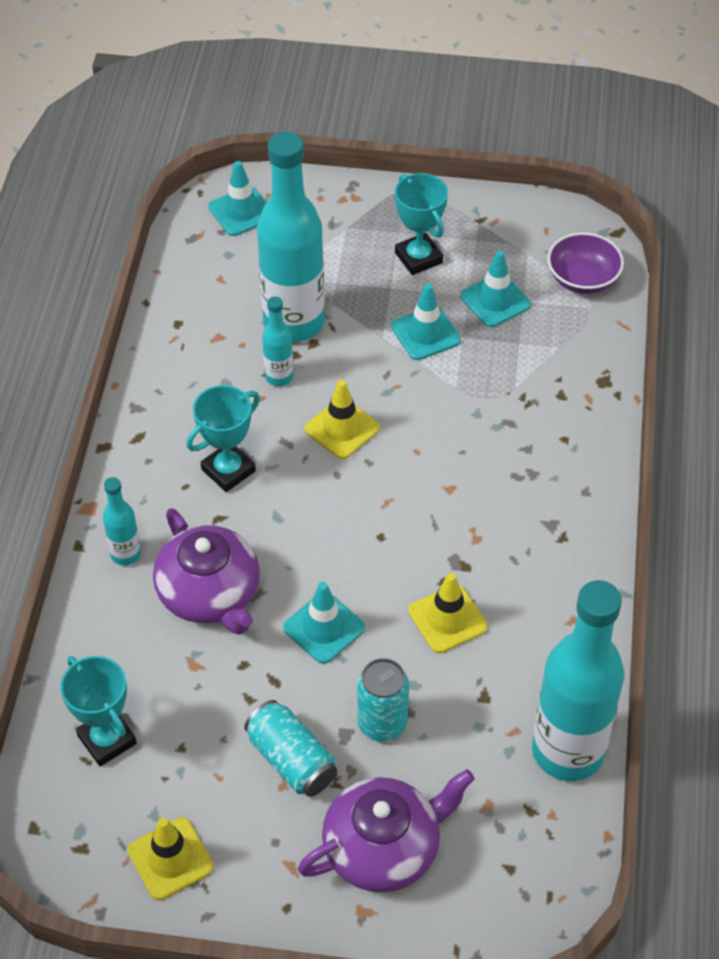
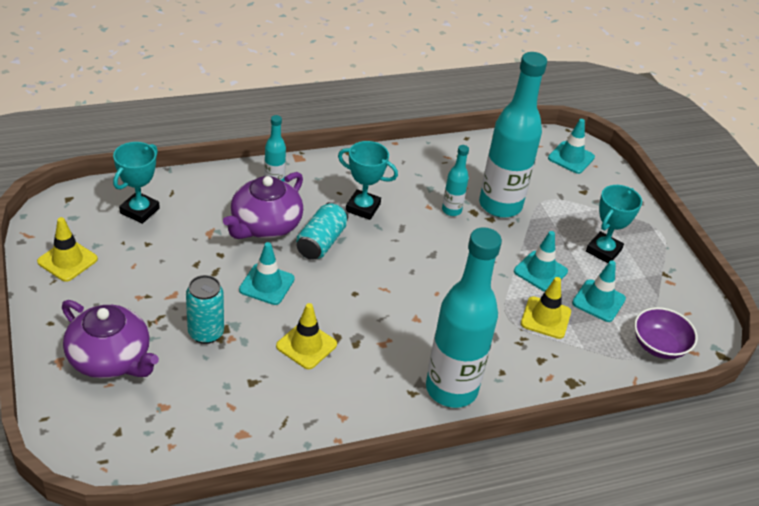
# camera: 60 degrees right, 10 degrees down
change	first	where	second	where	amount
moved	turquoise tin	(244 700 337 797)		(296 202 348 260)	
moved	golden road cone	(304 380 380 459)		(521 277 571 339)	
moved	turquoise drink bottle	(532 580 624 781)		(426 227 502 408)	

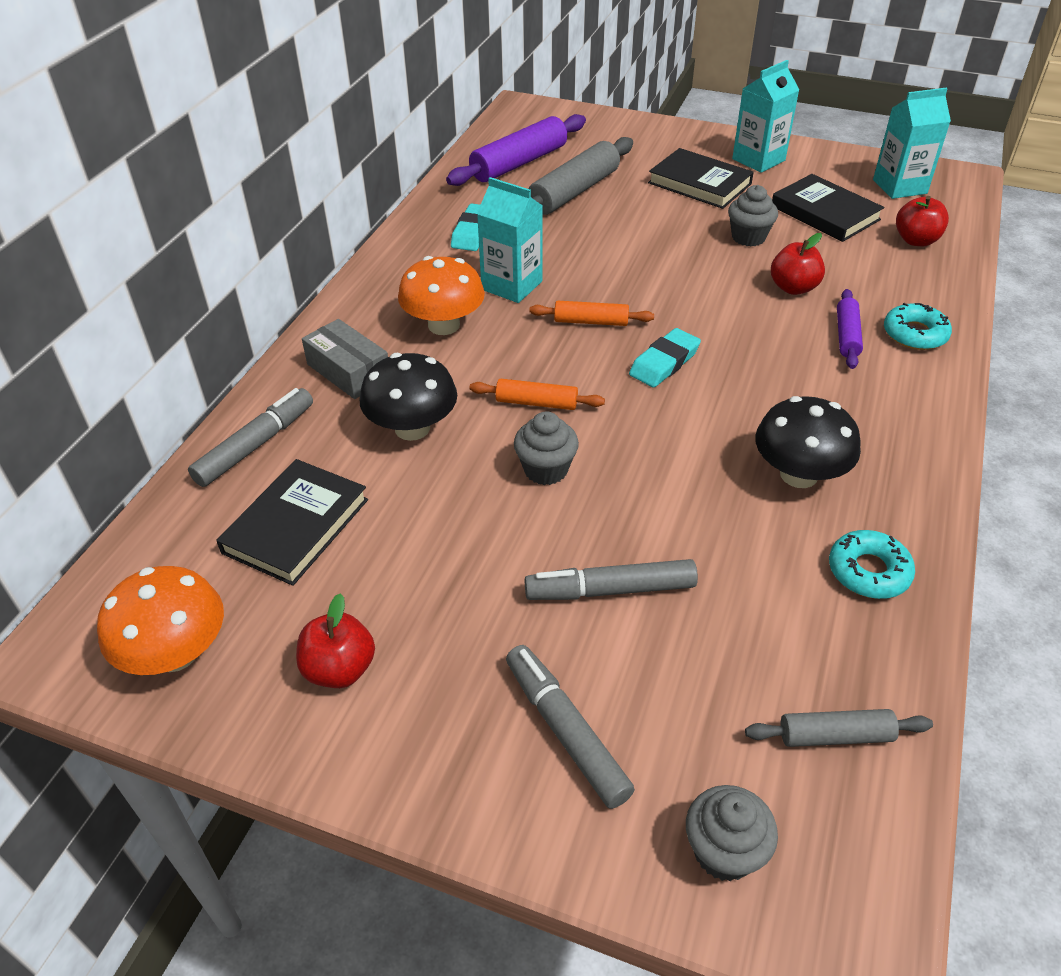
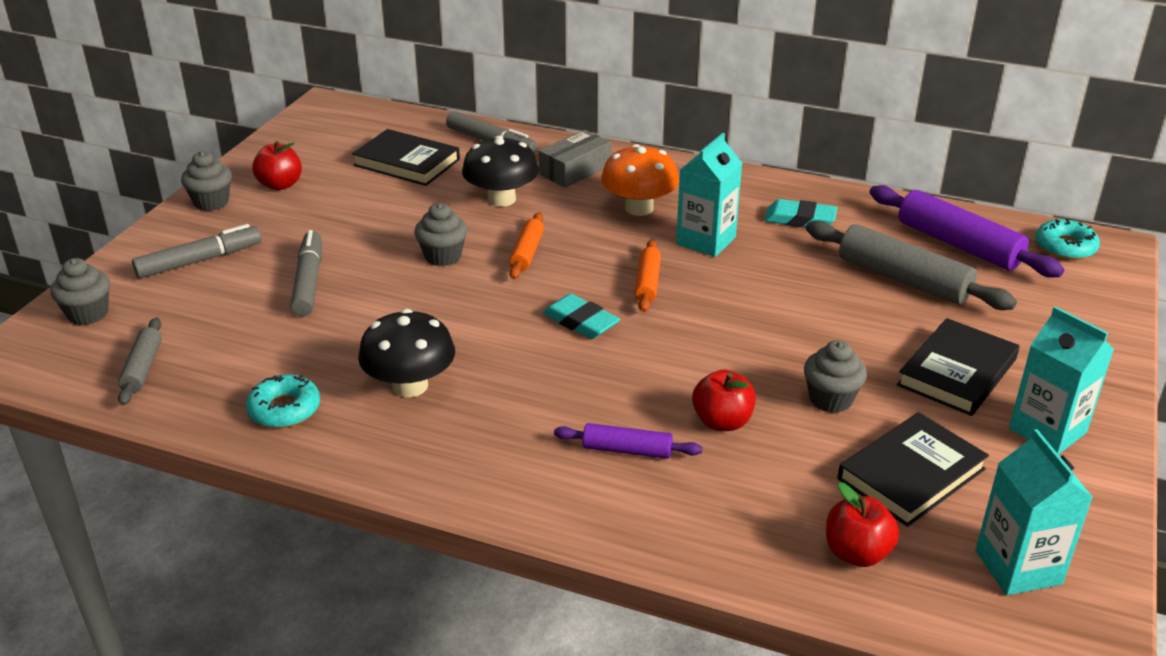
# camera: 90 degrees right, 10 degrees down
change	first	where	second	where	amount
removed	orange fungus	(97 566 224 675)			
moved	turquoise donut	(884 303 952 350)		(1036 219 1100 260)	
added			ash-grey fairy cake	(181 151 232 211)	

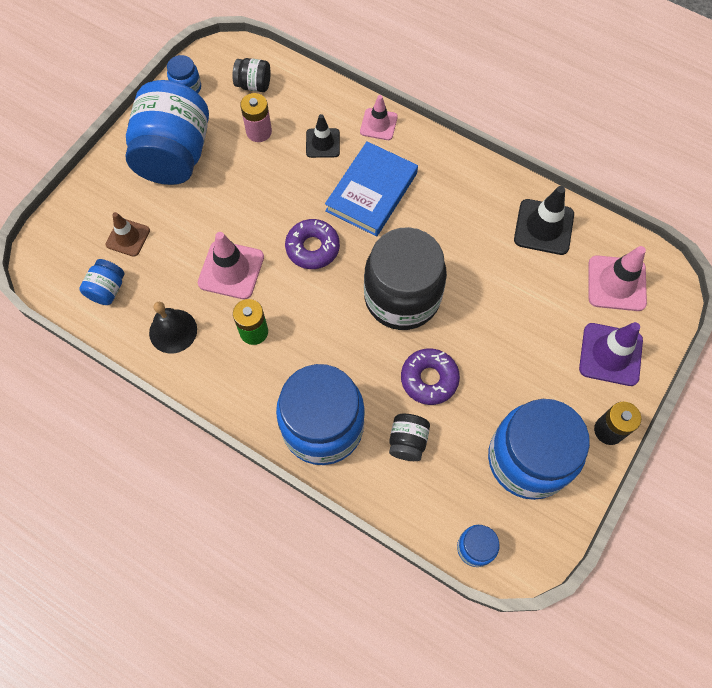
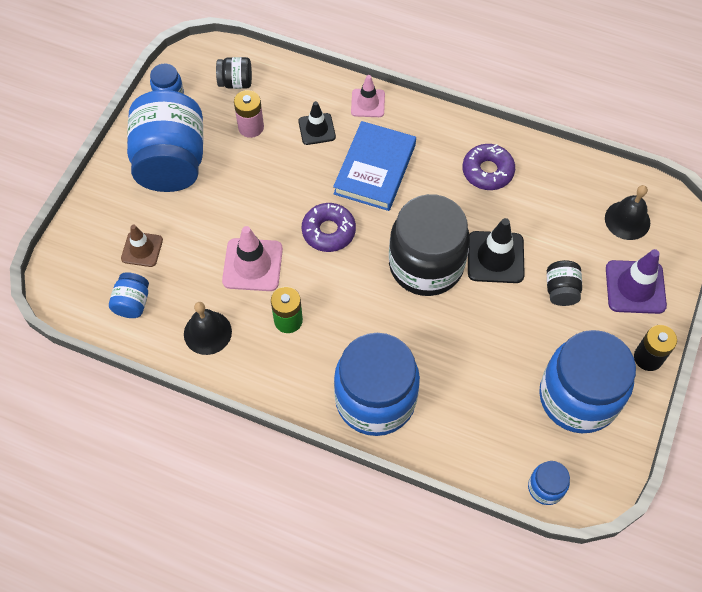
# camera: 10 degrees left, 5 degrees down
change	first	where	second	where	amount
moved	jet-black jar	(389 414 430 461)		(547 260 582 306)	
moved	purple donut	(401 349 460 405)		(463 144 515 190)	
moved	jet-black road cone	(514 186 574 255)		(468 218 525 283)	
replaced	rose-pink road cone	(589 246 647 311)	jet-black bell	(605 185 650 240)	

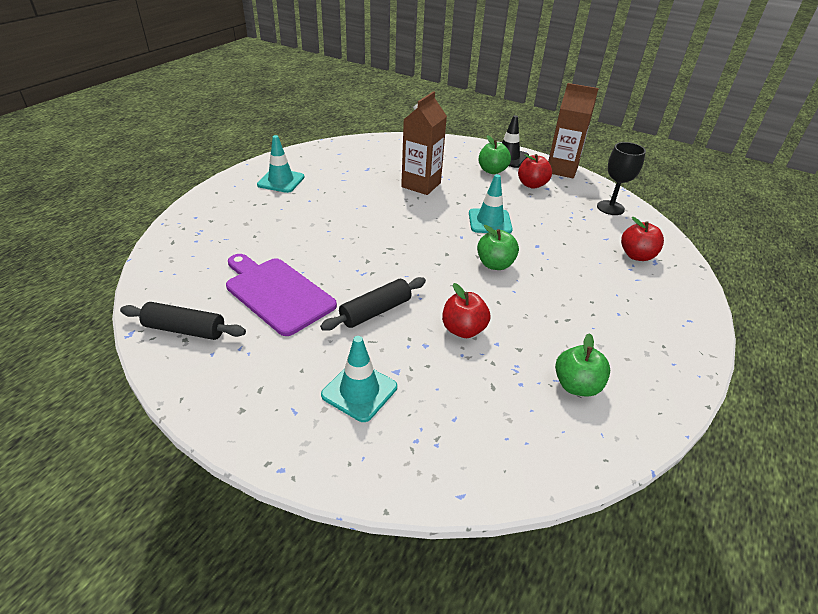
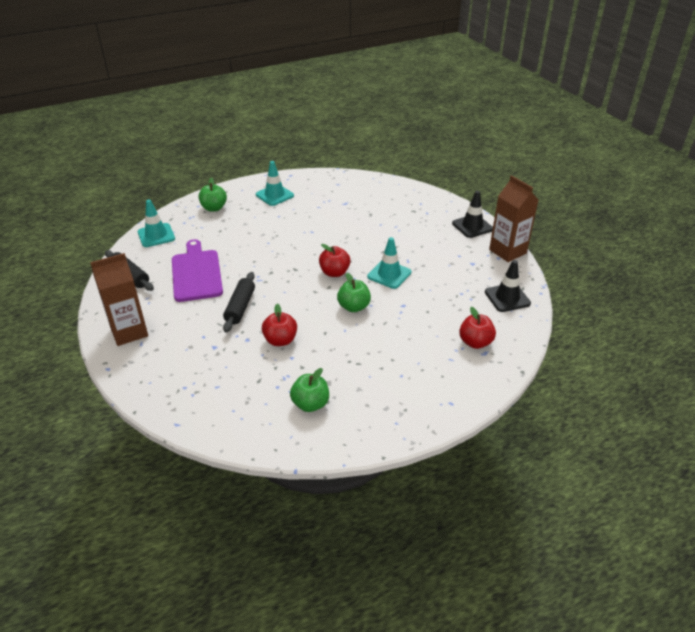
# camera: 35 degrees right, 0 degrees up
change	first	where	second	where	amount
turned	jet-black dough roller	(320 277 426 331)		(223 272 255 333)	75 degrees counterclockwise
moved	turquoise road cone	(321 336 397 422)		(138 200 175 247)	
moved	brown juice carton	(401 91 447 195)		(90 253 148 346)	
moved	green apple	(479 135 511 174)		(198 178 227 212)	
moved	red apple	(518 154 552 189)		(319 244 350 277)	
replaced	jet-black goblet	(597 142 646 215)	jet-black road cone	(485 260 531 312)	

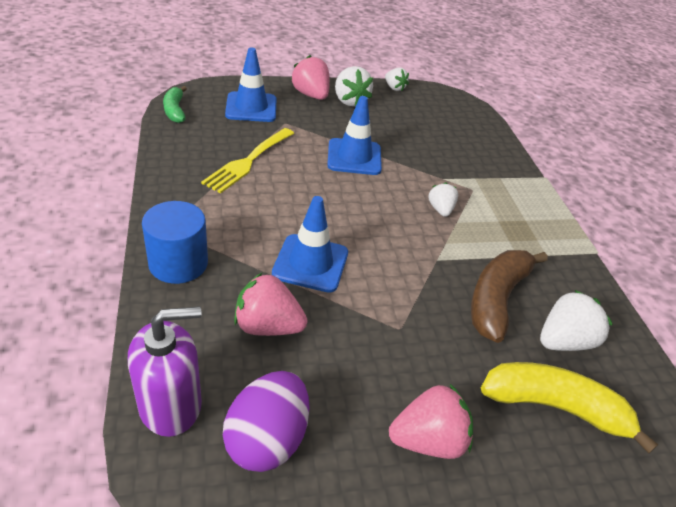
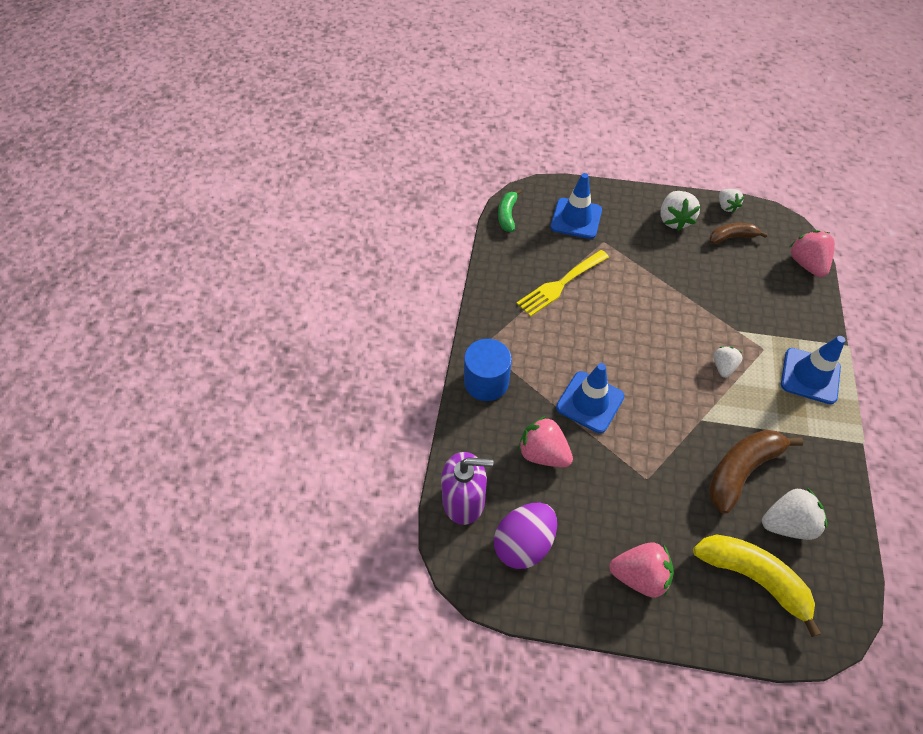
# camera: 25 degrees right, 15 degrees up
change	first	where	second	where	amount
moved	rose-pink toy strawberry	(291 55 330 100)		(790 230 835 277)	
moved	cobalt road cone	(327 96 382 175)		(781 336 845 404)	
added			brown toy banana	(709 223 768 244)	

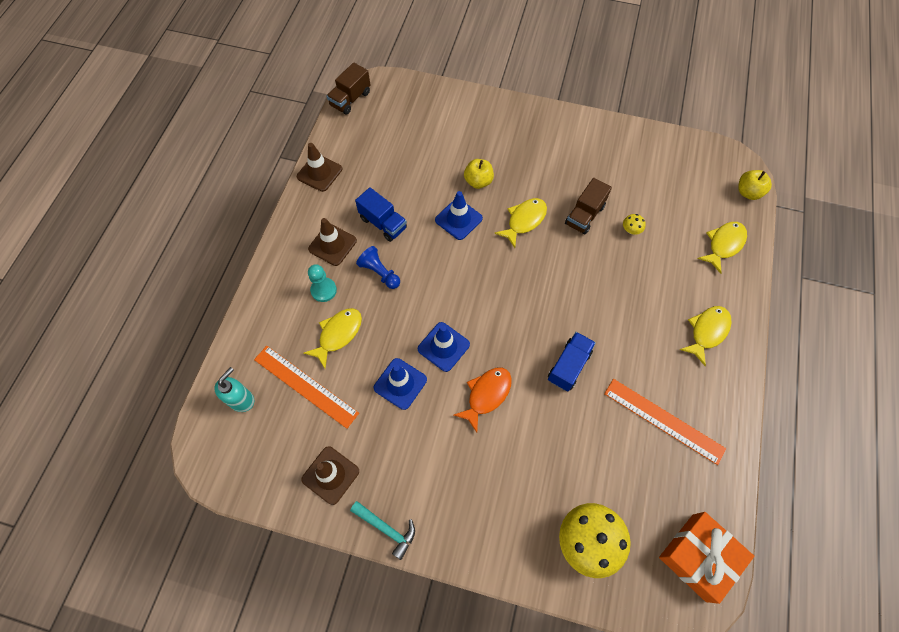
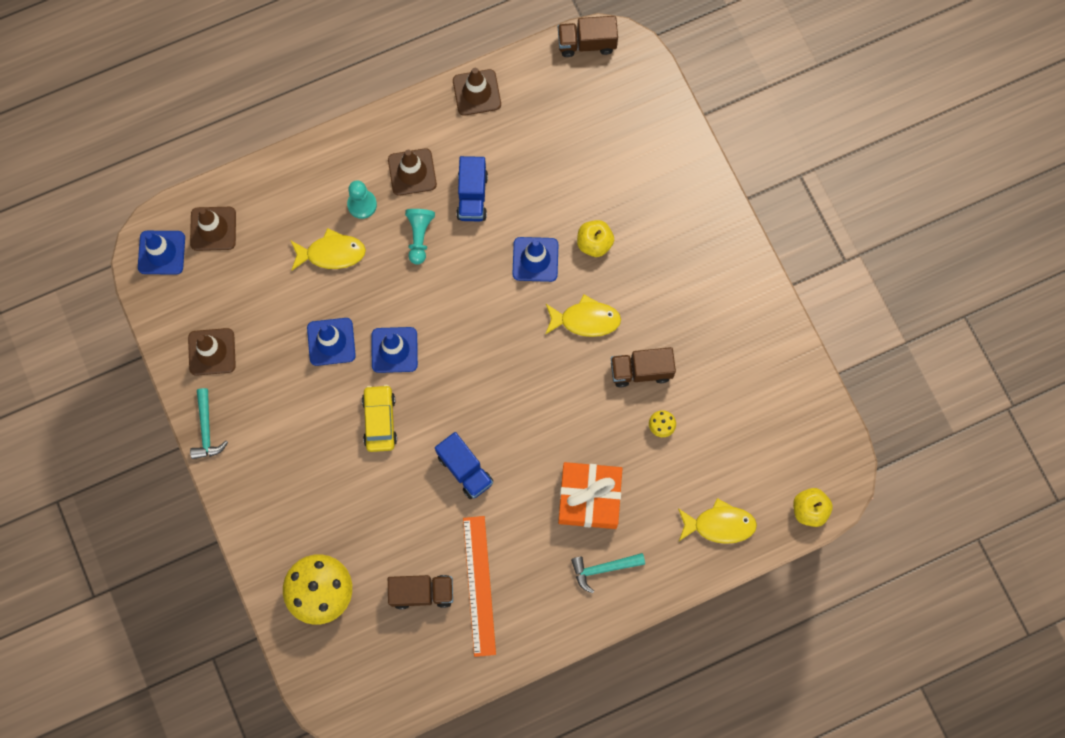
# camera: 50 degrees right, 10 degrees up
change	first	where	second	where	amount
replaced	turquoise pump bottle	(214 367 254 412)	brown road cone	(190 207 236 251)	
removed	orange straightedge	(254 346 359 429)			
recoloured	cobalt game pawn	(356 246 400 289)	turquoise game pawn	(405 209 435 264)	
replaced	orange toy fish	(454 367 512 433)	golden automobile	(362 385 397 452)	
turned	cobalt lorry	(548 332 596 391)		(435 432 493 499)	60 degrees clockwise
moved	orange wrapped gift	(659 512 754 604)		(558 462 623 529)	
replaced	golden toy fish	(679 306 732 366)	turquoise hammer	(571 553 645 594)	
added			cobalt road cone	(138 231 185 275)	
added			brown lorry	(388 575 453 609)	

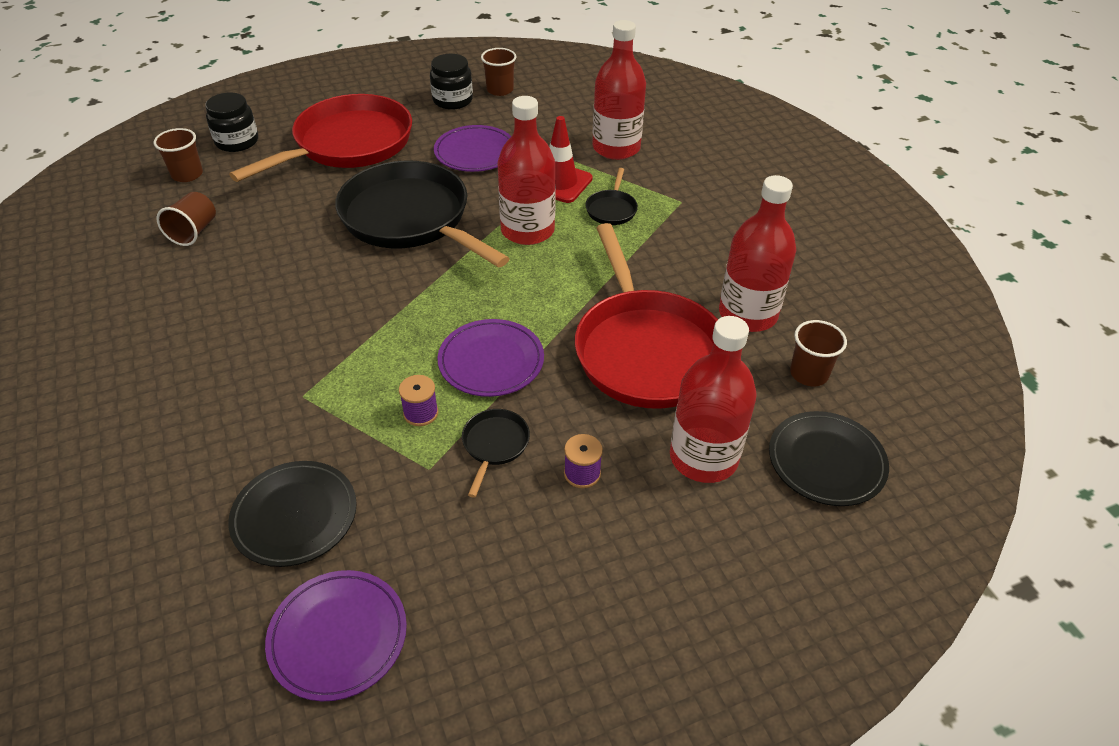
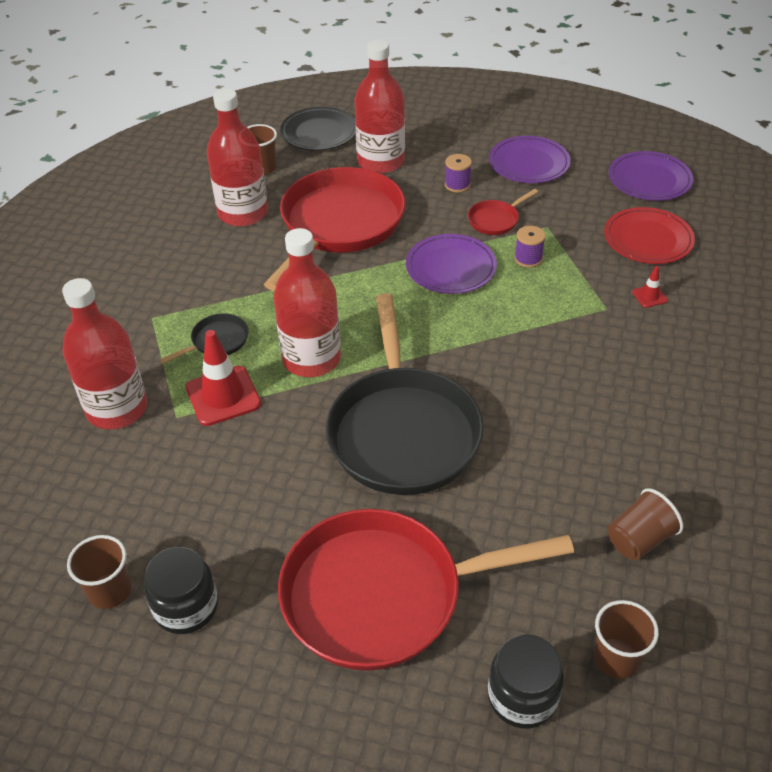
# camera: 140 degrees left, 0 degrees up
change	first	where	second	where	amount
recoloured	jet-black dinner plate	(228 461 357 567)	red dinner plate	(604 207 695 264)	
moved	purple dinner plate	(434 125 512 172)		(489 136 571 183)	
recoloured	jet-black skillet	(462 409 530 498)	red skillet	(468 189 538 235)	
added			red road cone	(632 266 668 308)	

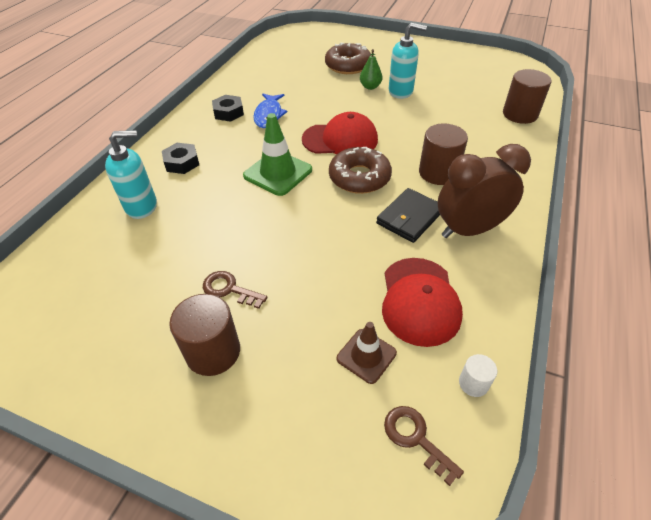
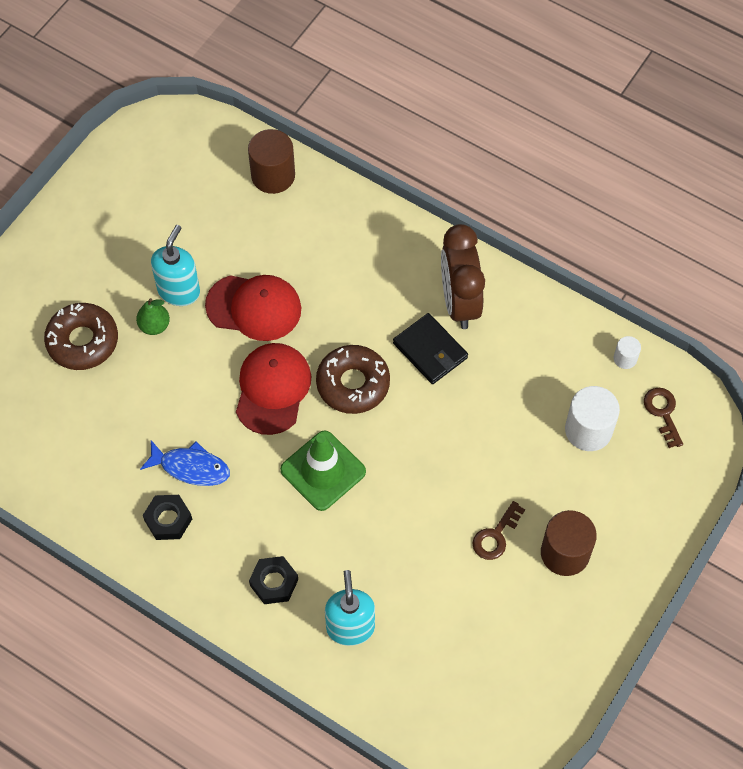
# camera: 80 degrees left, 15 degrees up
change	first	where	second	where	amount
replaced	brown road cone	(337 322 397 384)	snow-white cylinder	(565 386 620 451)	
moved	red cap	(382 258 463 347)		(205 275 301 341)	
turned	brown door key	(384 406 464 486)		(644 388 683 448)	105 degrees clockwise
removed	brown cylinder	(419 123 468 185)			

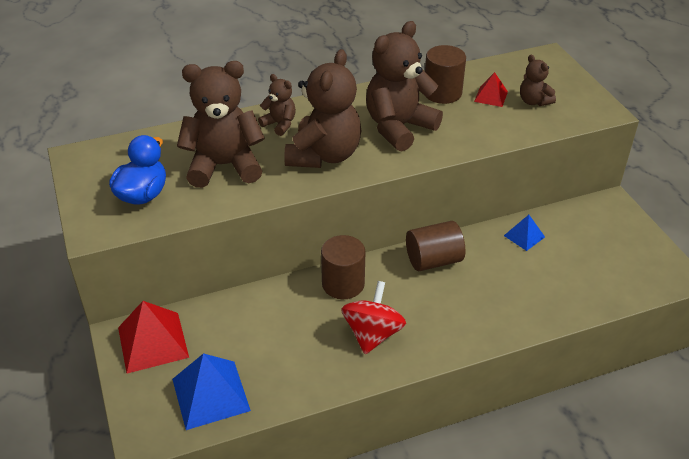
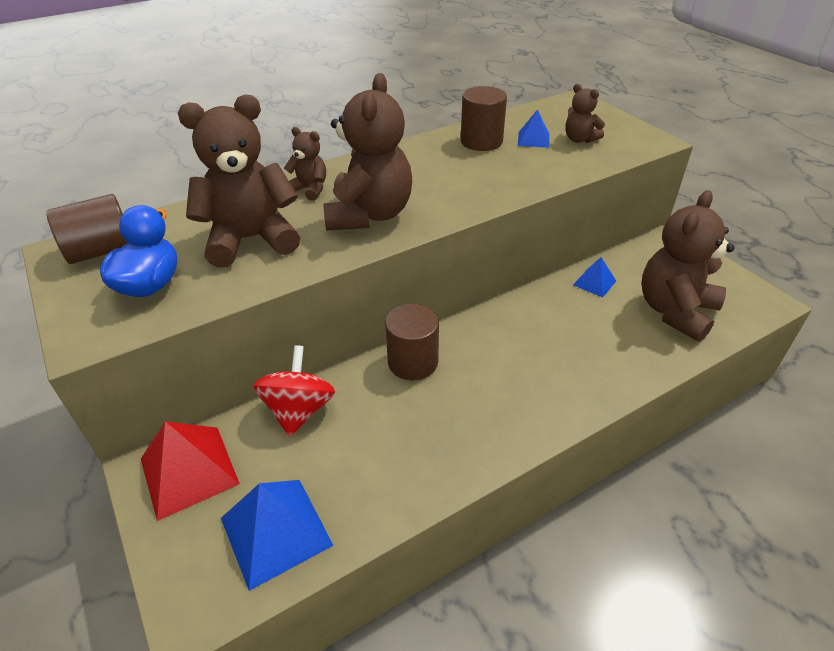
# camera: 10 degrees left, 0 degrees up
change	first	where	second	where	amount
moved	red whirligig	(341 281 406 354)		(253 345 335 437)	
moved	brown stuffed bear	(366 21 443 152)		(641 190 735 342)	
moved	brown cylinder	(406 221 465 271)		(46 194 128 264)	
recoloured	red pyramid	(474 72 508 107)	cobalt pyramid	(518 109 549 148)	

